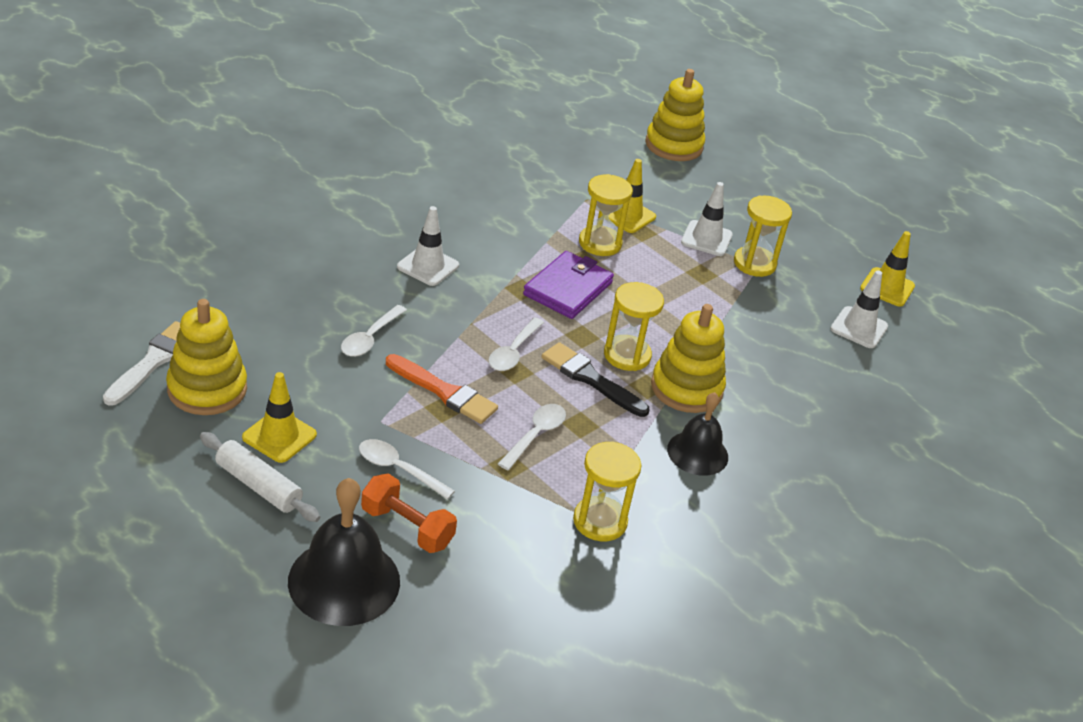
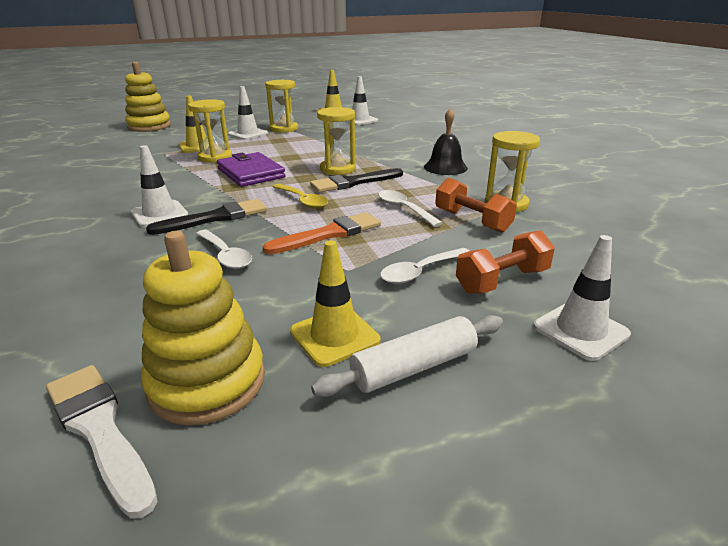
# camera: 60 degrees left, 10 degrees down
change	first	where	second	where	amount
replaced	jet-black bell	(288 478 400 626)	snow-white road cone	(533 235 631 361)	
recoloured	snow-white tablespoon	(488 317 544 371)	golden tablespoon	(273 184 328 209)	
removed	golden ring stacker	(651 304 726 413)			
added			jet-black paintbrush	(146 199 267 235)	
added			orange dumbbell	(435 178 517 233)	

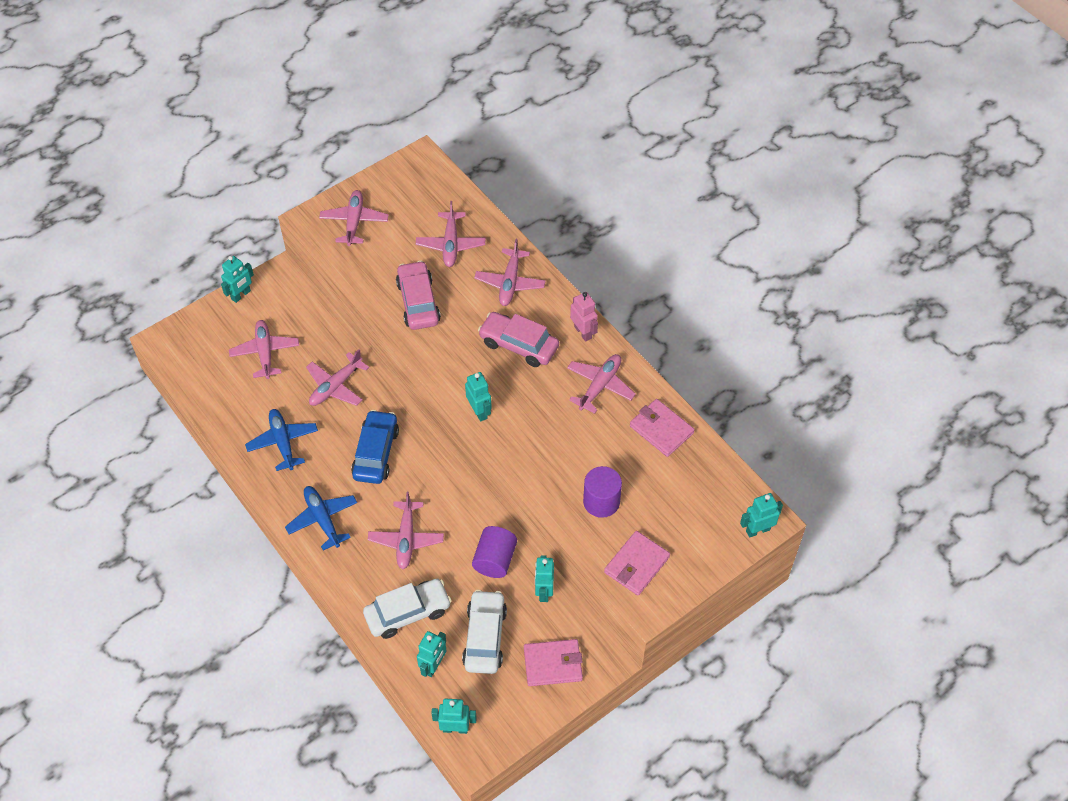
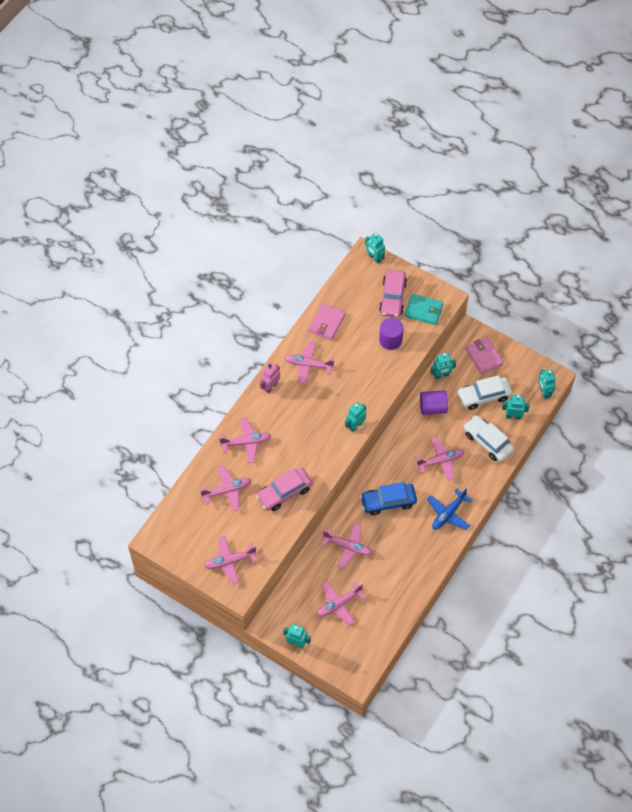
# camera: 110 degrees left, 5 degrees up
change	first	where	second	where	amount
removed	cobalt toy plane	(245 409 318 471)			
moved	rose-pink automobile	(478 312 559 367)		(379 270 407 317)	
recoloured	rose-pink billfold	(604 531 670 596)	turquoise billfold	(404 294 443 325)	

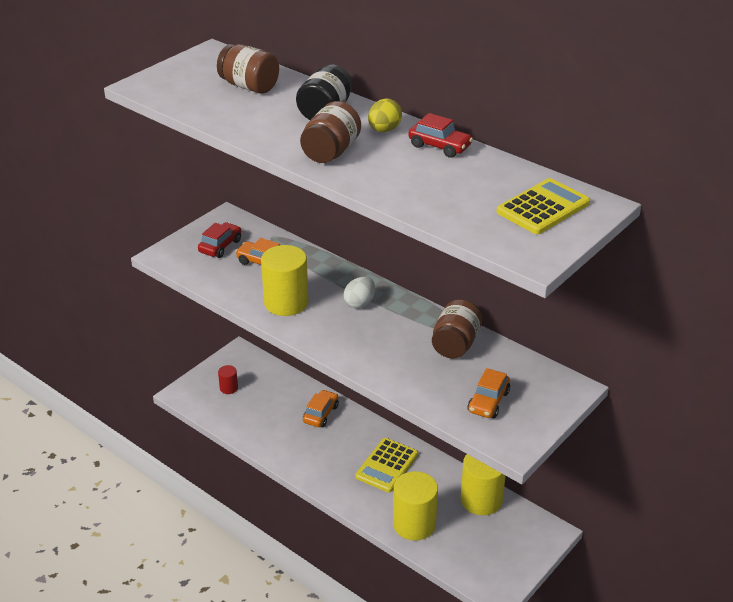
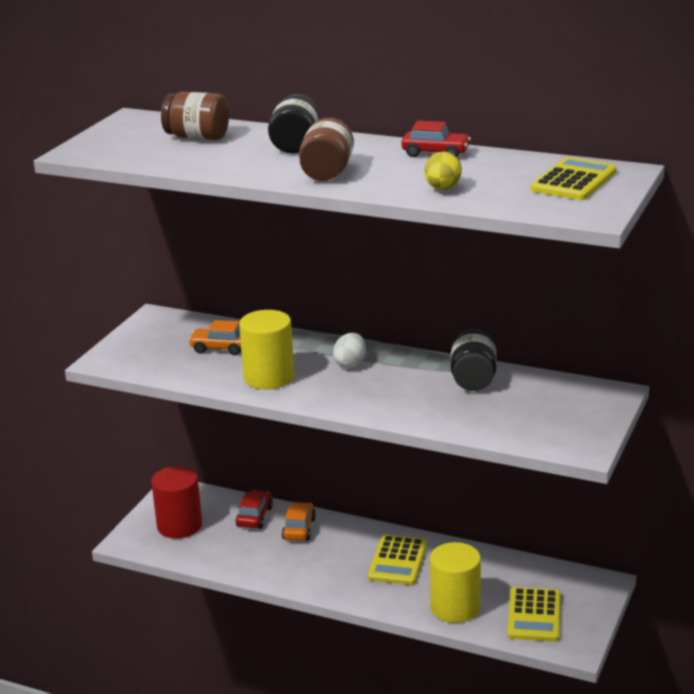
# camera: 15 degrees left, 10 degrees down
change	first	where	second	where	amount
moved	red automobile	(198 222 241 258)		(236 491 273 529)	
resized	red cylinder	(218 365 238 394)		(151 466 202 539)	x2.07
moved	golden egg	(368 99 402 132)		(424 151 462 190)	
recoloured	brown jar	(432 299 482 358)	jet-black jar	(451 329 497 391)	
removed	golden cylinder	(460 454 506 515)			
removed	orange automobile	(467 368 510 418)			
added			golden adding machine	(507 587 561 642)	

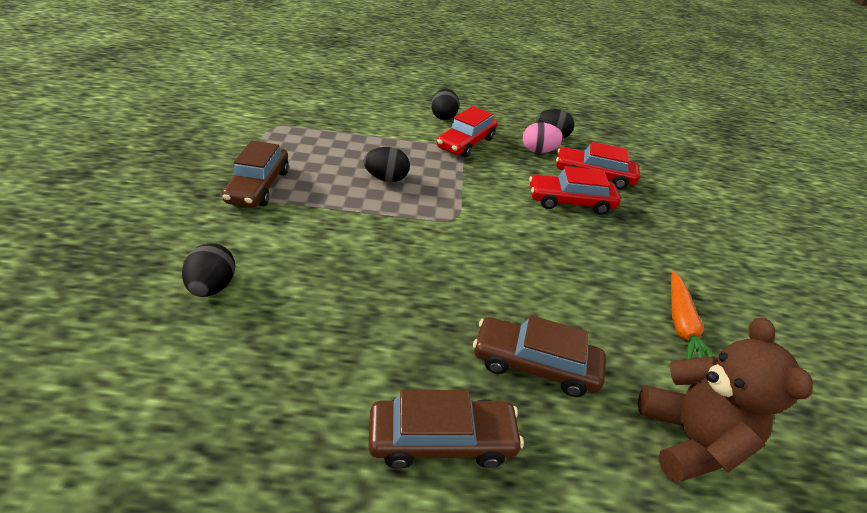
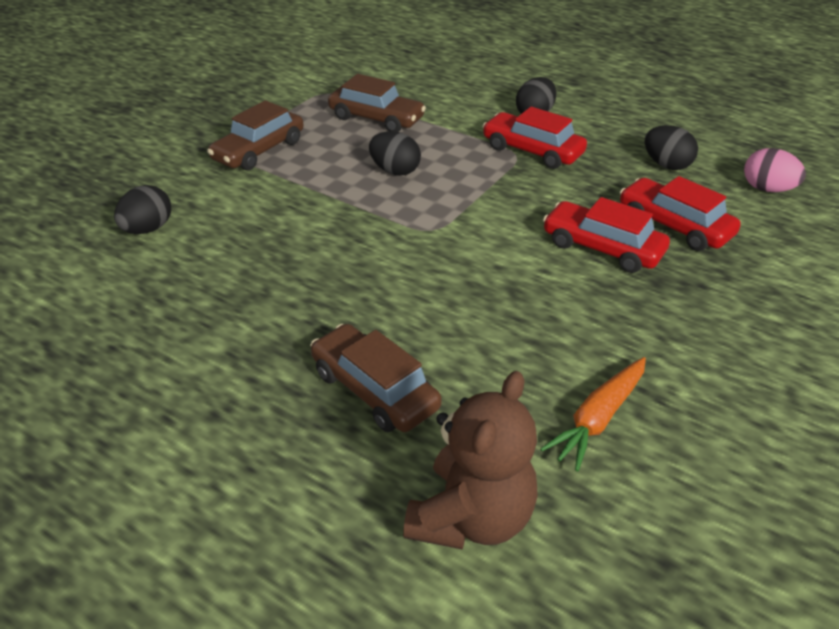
# camera: 35 degrees right, 0 degrees up
change	first	where	second	where	amount
moved	brown automobile	(368 389 524 469)		(328 74 426 132)	
turned	red automobile	(437 106 497 158)		(482 107 587 169)	60 degrees clockwise
moved	rose-pink egg	(523 122 564 153)		(744 148 806 192)	

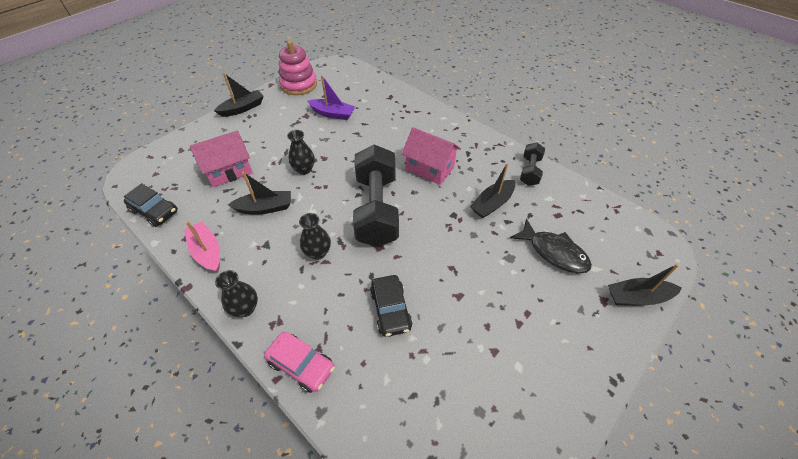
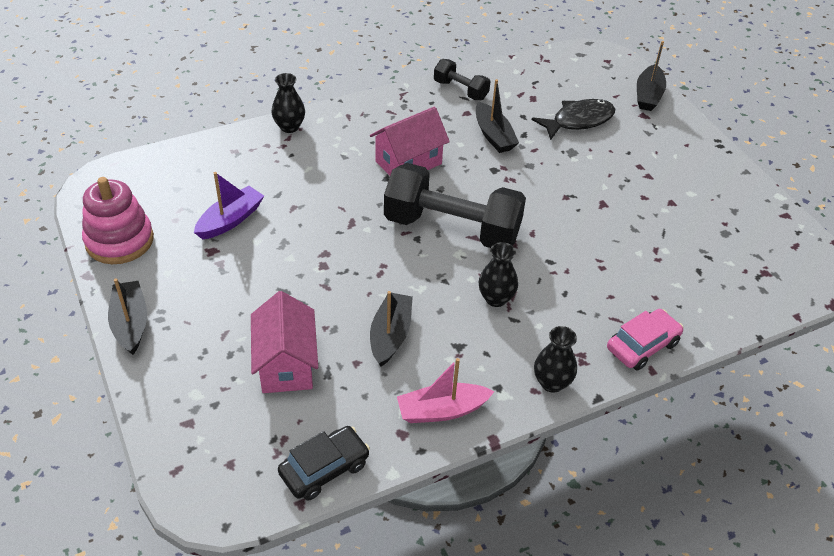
# camera: 70 degrees left, 5 degrees down
change	first	where	second	where	amount
moved	jet-black tall vase	(287 130 315 175)		(272 73 305 133)	
removed	jet-black automobile	(370 275 413 337)			

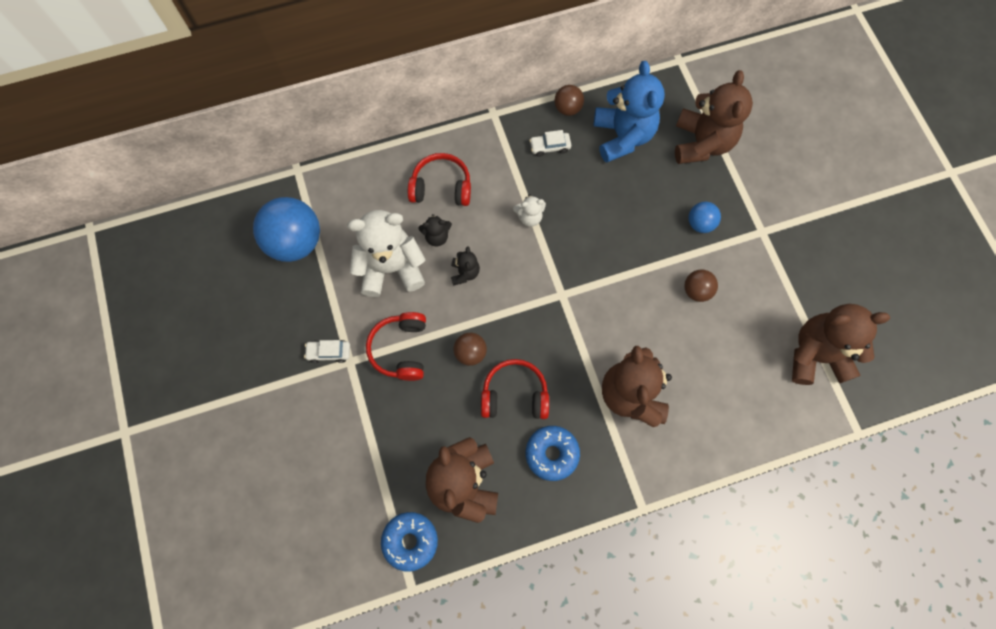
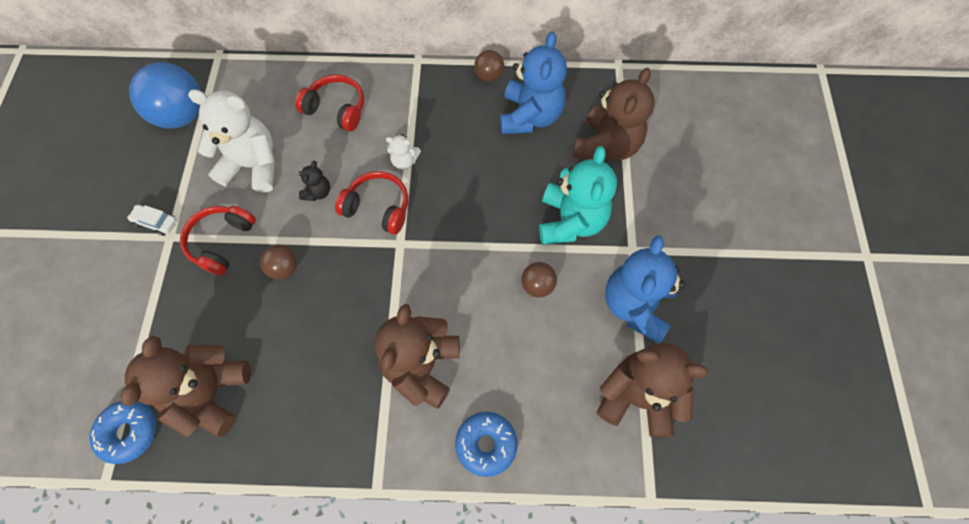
# camera: 20 degrees right, 5 degrees down
change	first	where	second	where	amount
removed	jet-black stuffed bear	(418 214 452 246)			
moved	red headphones	(481 359 549 419)		(335 171 408 235)	
moved	cobalt donut	(526 426 580 481)		(455 412 518 477)	
removed	snow-white automobile	(529 130 571 157)			
replaced	cobalt ball	(688 202 721 233)	turquoise stuffed bear	(539 146 617 245)	
added			cobalt stuffed bear	(605 235 686 344)	

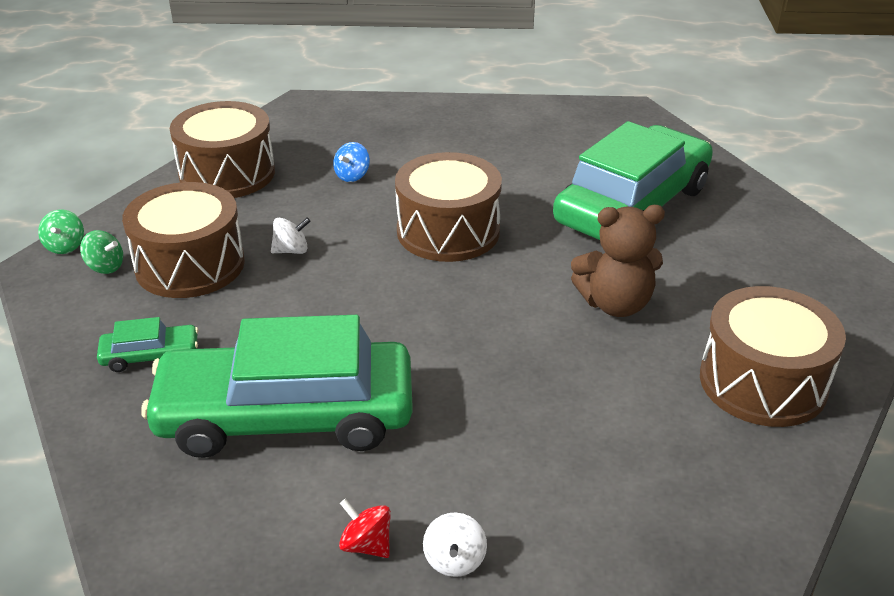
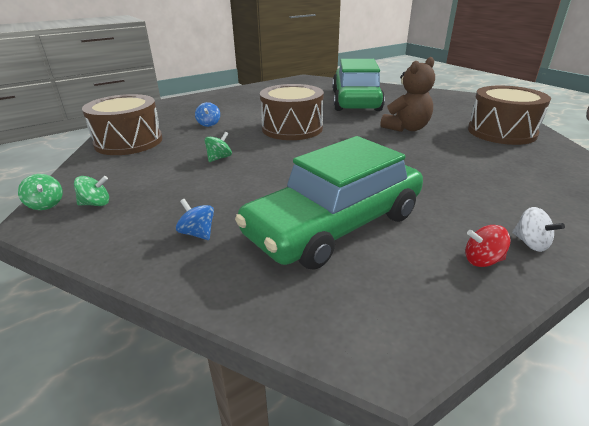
# camera: 35 degrees left, 5 degrees down
change	first	where	second	where	amount
replaced	green automobile	(97 317 199 372)	cobalt whirligig	(176 199 214 240)	
removed	brown toy drum	(122 182 245 298)			
recoloured	snow-white whirligig	(271 217 311 254)	green whirligig	(204 132 232 162)	

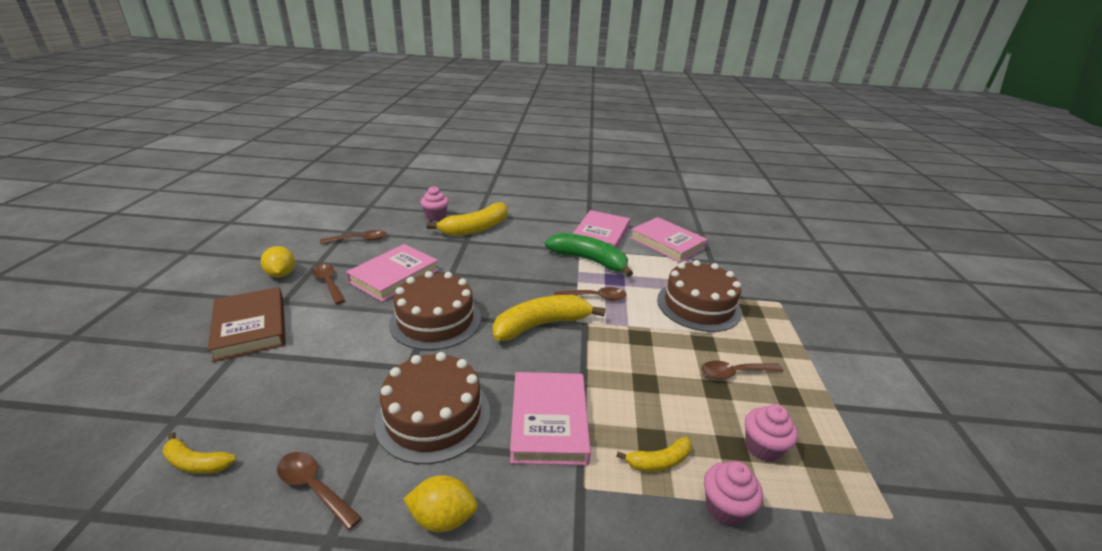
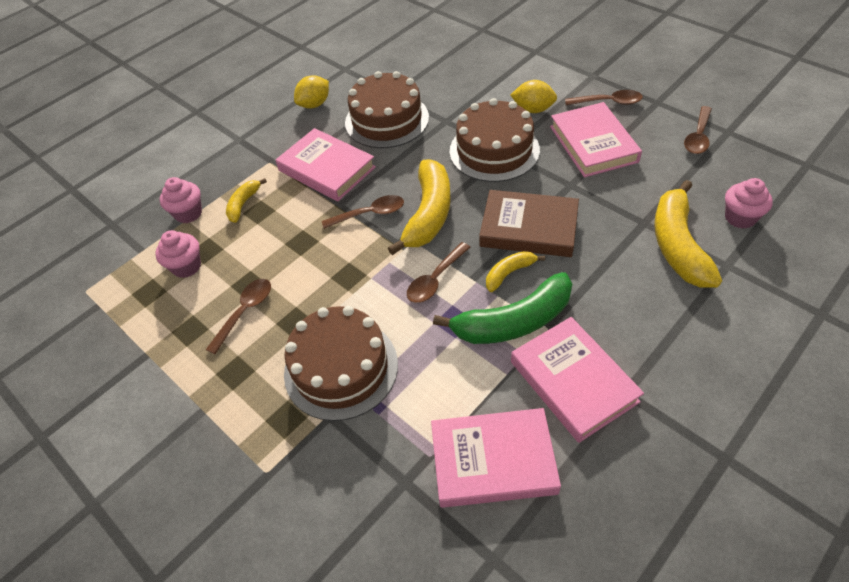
# camera: 135 degrees right, 20 degrees up
change	first	where	second	where	amount
moved	golden toy banana	(162 432 236 474)		(486 251 545 292)	
moved	brown book	(207 287 286 362)		(479 190 579 257)	
moved	golden citrus fruit	(261 246 295 278)		(511 80 557 113)	
moved	brown tablespoon	(277 452 362 530)		(322 195 404 229)	

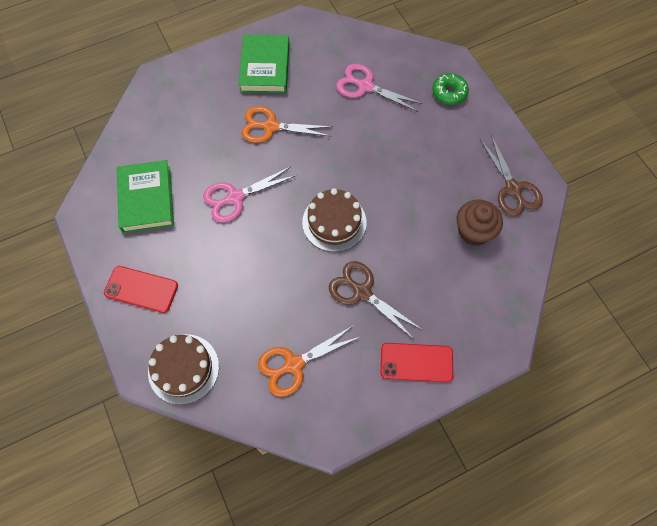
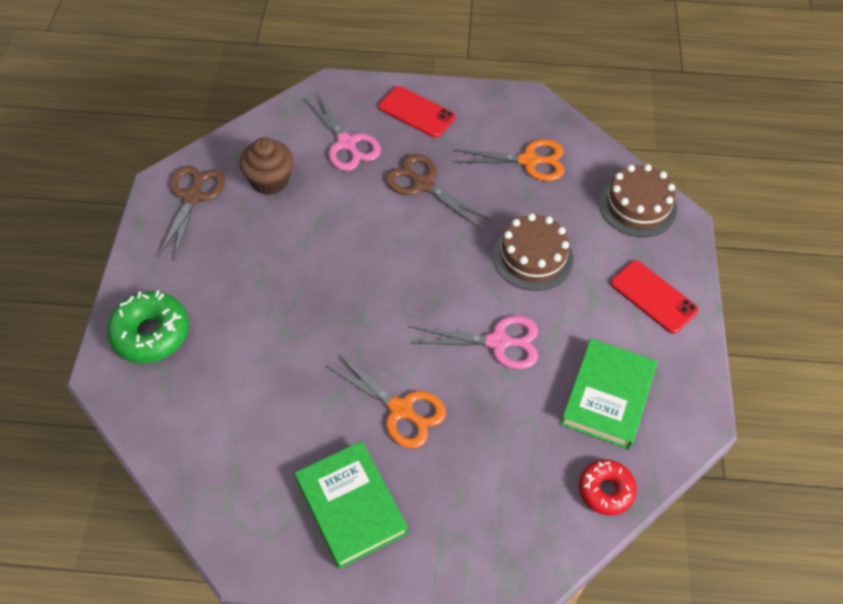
# camera: 150 degrees left, 10 degrees down
change	first	where	second	where	amount
turned	green book	(239 35 290 93)		(295 441 408 569)	60 degrees counterclockwise
moved	brown cake	(302 188 367 252)		(493 213 573 291)	
turned	brown pair of scissors	(329 261 421 339)		(385 154 489 229)	150 degrees clockwise
moved	rose-pink pair of scissors	(336 64 423 112)		(304 93 381 171)	
resized	green donut	(432 73 469 105)		(107 290 189 363)	x1.52
added			red donut	(579 460 637 515)	

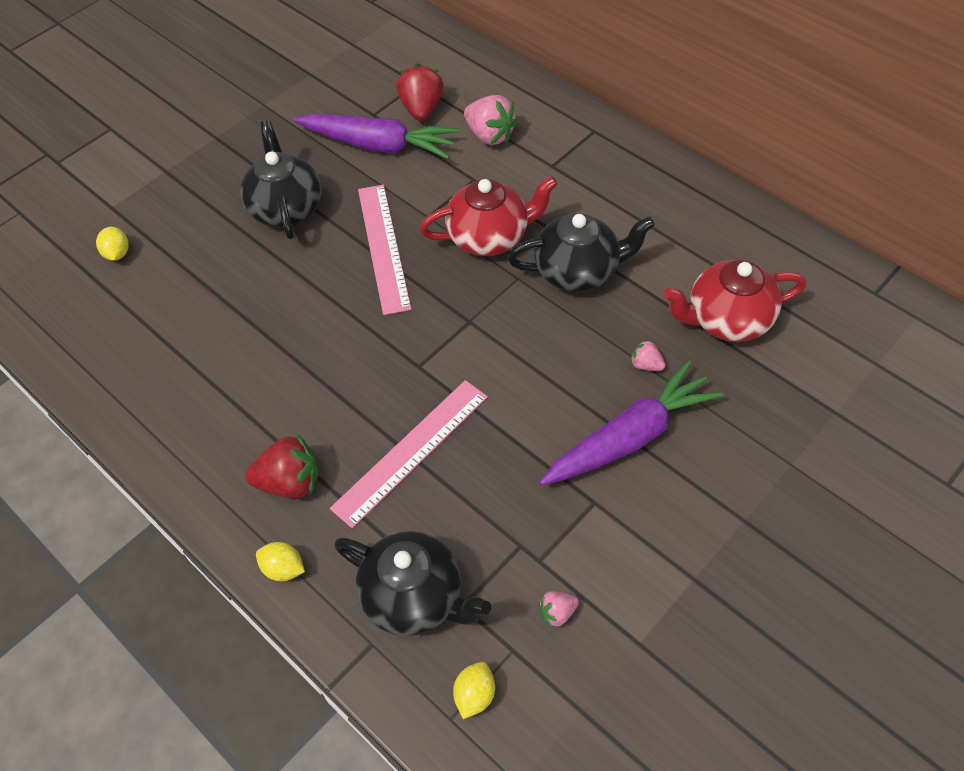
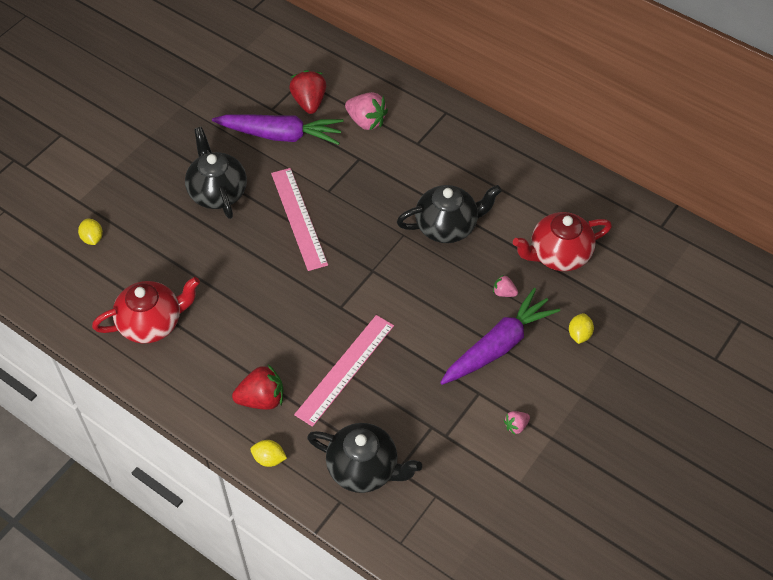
# camera: 10 degrees left, 0 degrees up
change	first	where	second	where	amount
moved	red tea pot	(420 176 558 256)		(92 277 200 343)	
moved	golden citrus fruit	(453 662 495 719)		(569 313 594 344)	
moved	rose-pink toy strawberry	(538 591 579 628)		(504 411 530 435)	

